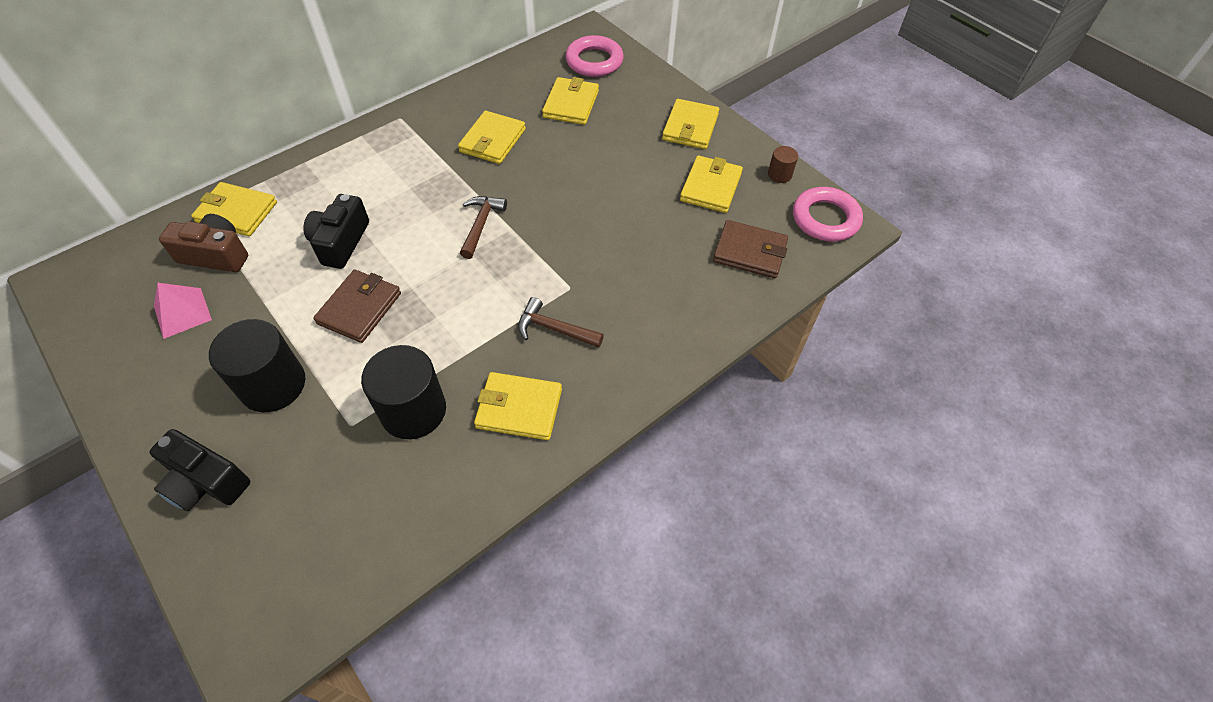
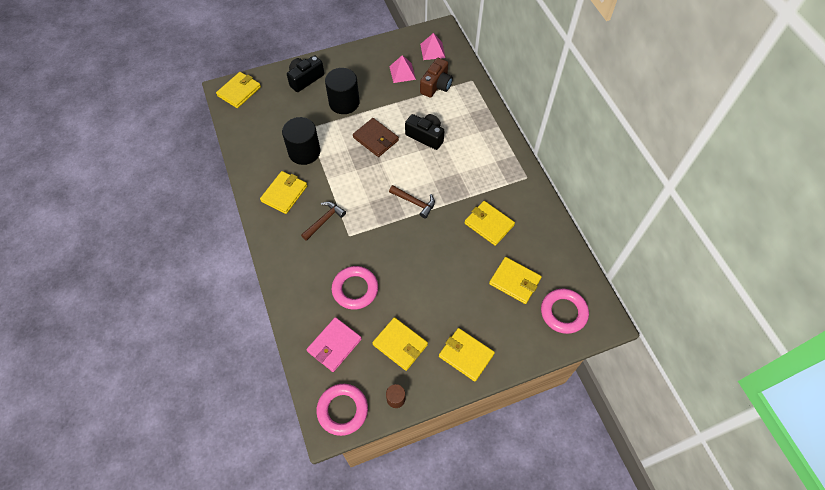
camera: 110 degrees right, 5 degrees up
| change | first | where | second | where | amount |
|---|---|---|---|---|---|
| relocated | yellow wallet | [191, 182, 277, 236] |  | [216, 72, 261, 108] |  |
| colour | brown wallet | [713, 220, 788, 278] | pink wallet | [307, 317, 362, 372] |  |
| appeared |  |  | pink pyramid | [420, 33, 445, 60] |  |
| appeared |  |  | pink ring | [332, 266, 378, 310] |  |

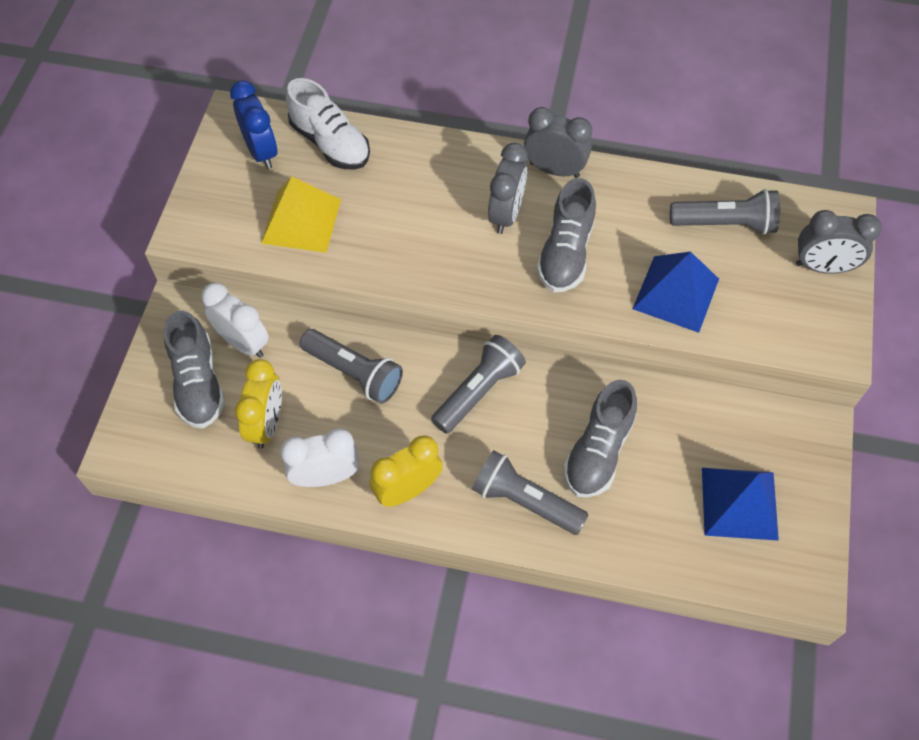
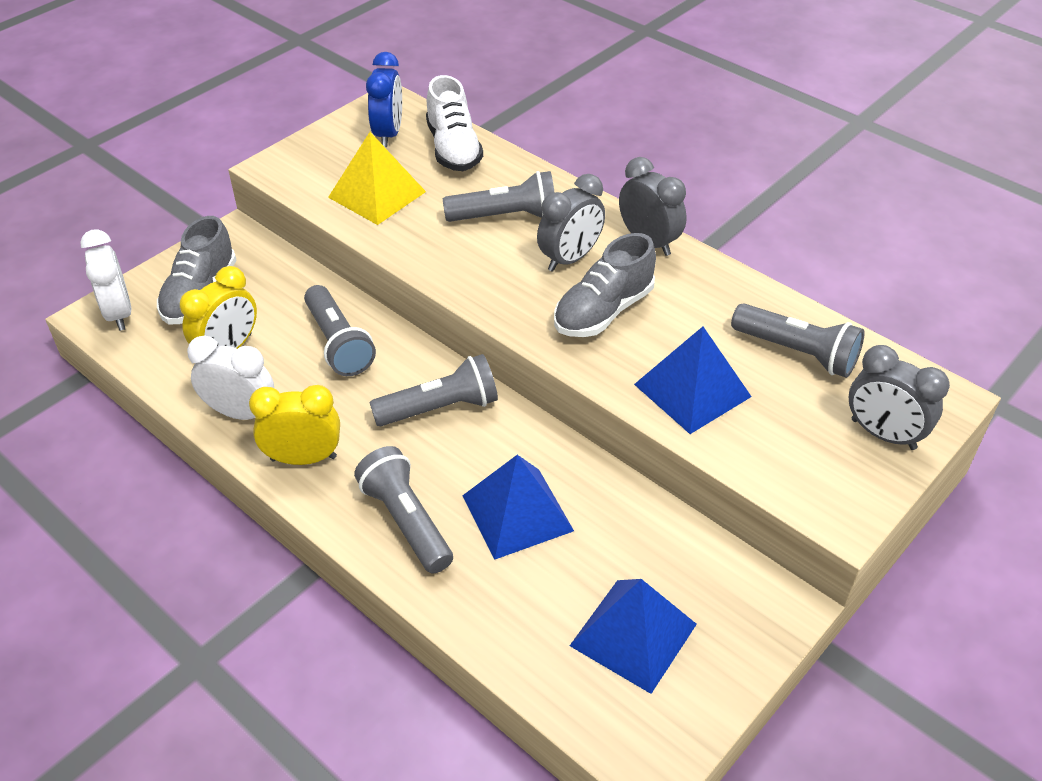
camera: 30 degrees right, 15 degrees down
| change | first | where | second | where | amount |
|---|---|---|---|---|---|
| relocated | white clock | [202, 283, 269, 358] |  | [80, 229, 132, 331] |  |
| exchanged | grey shoe | [564, 380, 637, 498] | blue pyramid | [462, 455, 574, 560] |  |
| appeared |  |  | grey flashlight | [443, 171, 555, 222] |  |

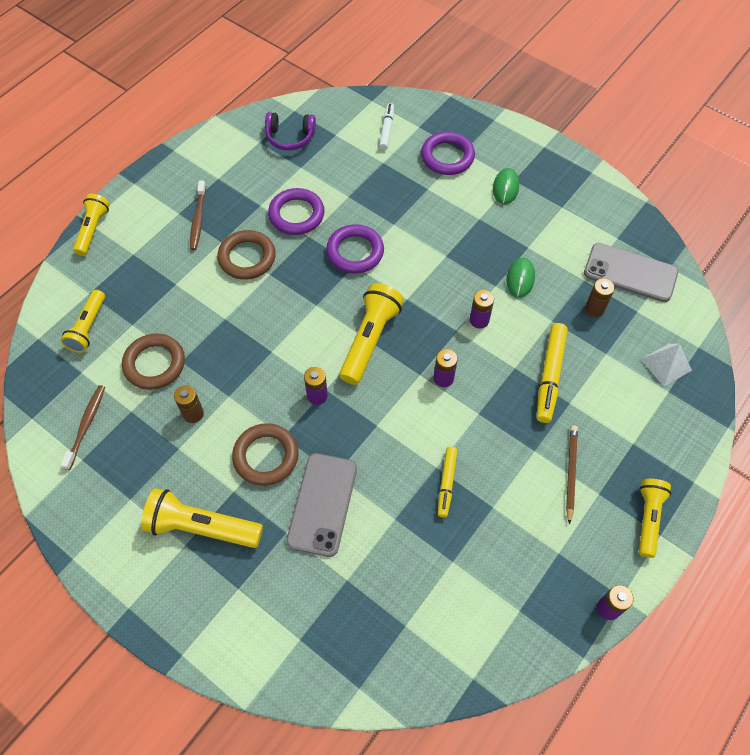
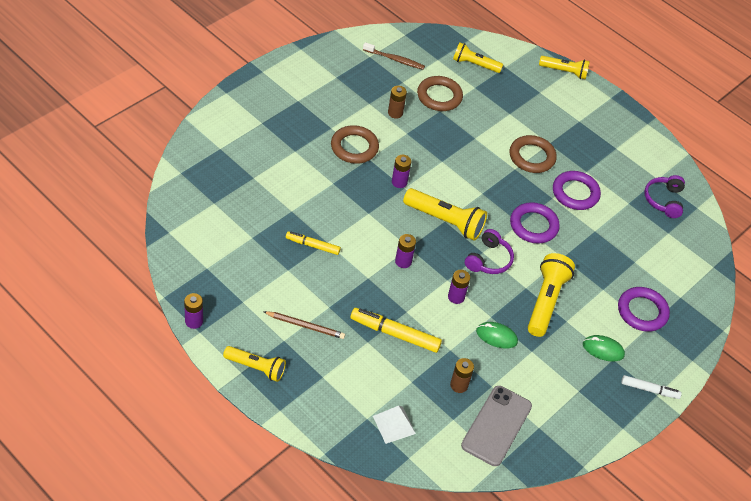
camera: 90 degrees right, 10 degrees down
| change | first | where | second | where | amount |
|---|---|---|---|---|---|
| relocated | white marker | [379, 103, 394, 150] |  | [621, 375, 682, 399] |  |
| missing | brown toothbrush | [190, 180, 206, 250] |  |  |  |
| missing | grey phone | [286, 453, 357, 557] |  |  |  |
| relocated | yellow flashlight | [141, 488, 263, 548] |  | [528, 253, 575, 337] |  |
| appeared |  |  | purple headphones | [465, 229, 514, 274] |  |

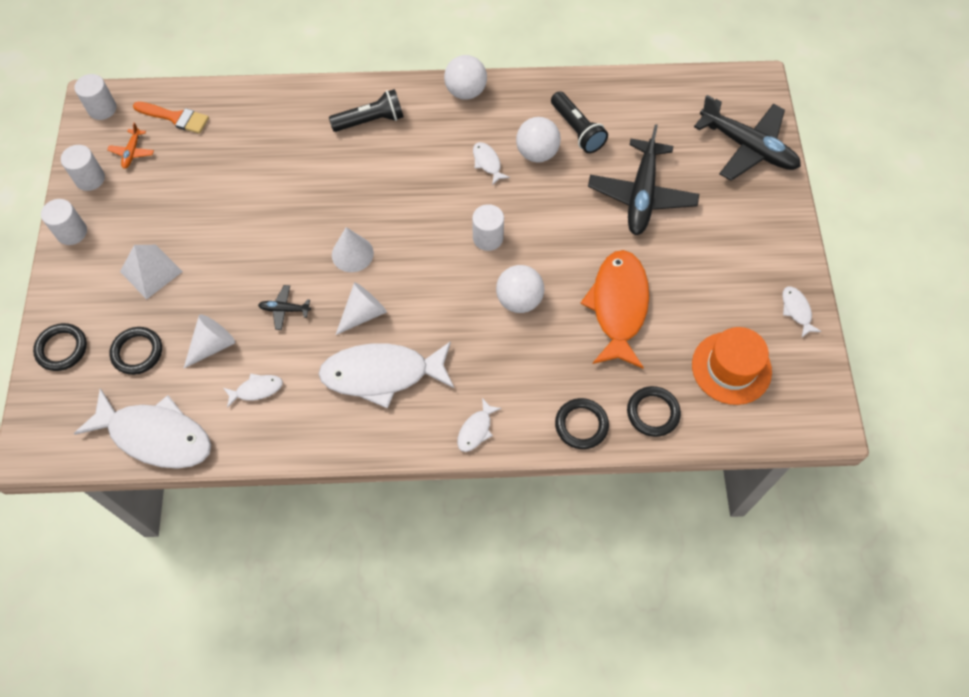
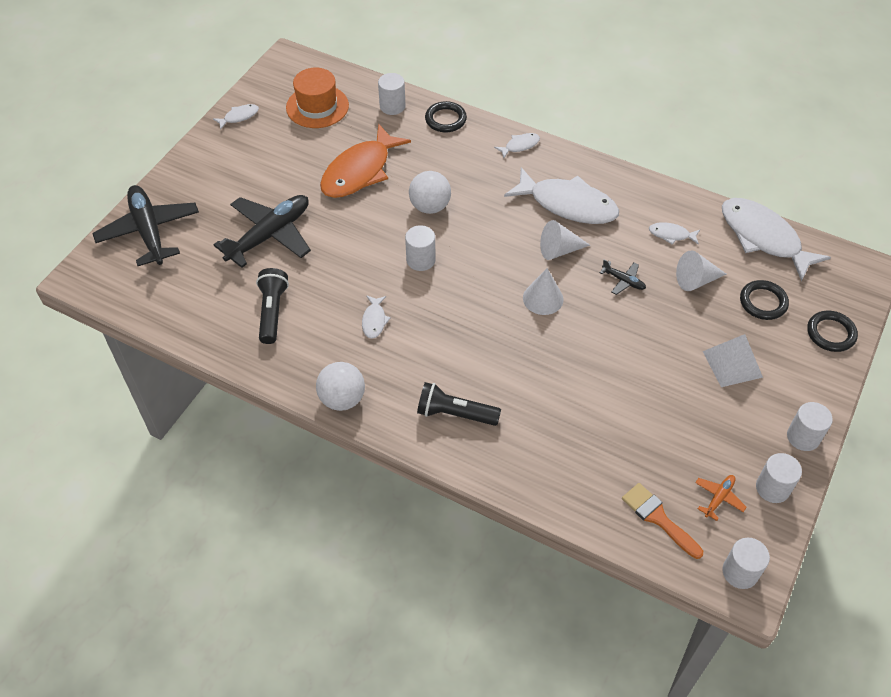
camera: 150 degrees left, 10 degrees down
| change | first | where | second | where | amount |
|---|---|---|---|---|---|
| missing | white ball | [516, 117, 561, 162] |  |  |  |
| spun | white fish | [782, 286, 822, 337] |  | [213, 104, 259, 130] | 135 degrees counterclockwise |
| exchanged | black ring | [627, 386, 681, 437] | white cylinder | [378, 73, 406, 115] |  |

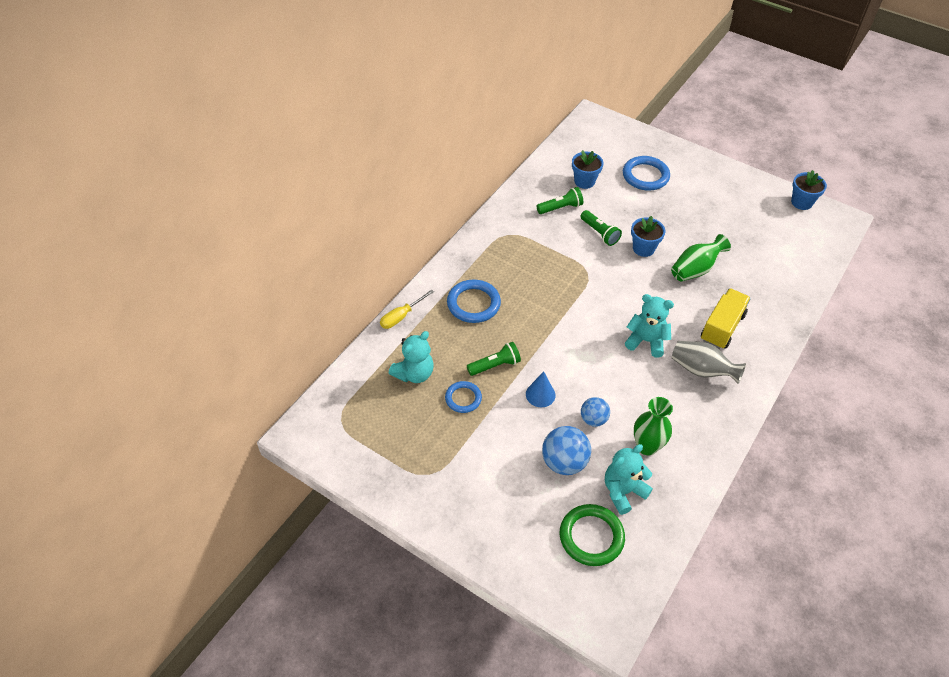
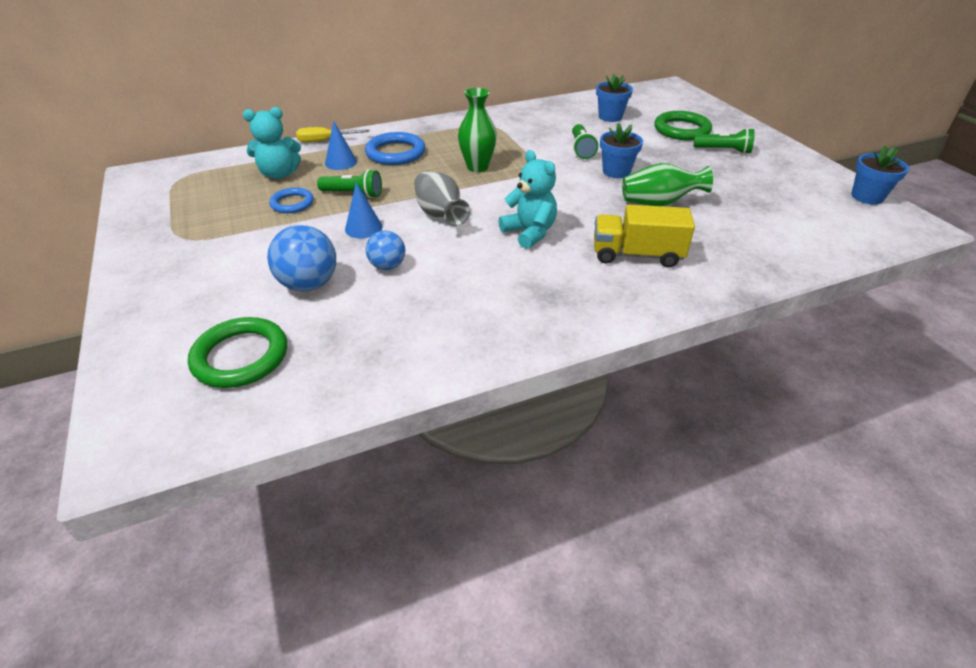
camera: 35 degrees right, 10 degrees down
| change | first | where | second | where | amount |
|---|---|---|---|---|---|
| colour | blue ring | [623, 156, 670, 191] | green ring | [654, 111, 712, 140] |  |
| relocated | green flashlight | [537, 187, 583, 214] |  | [694, 128, 755, 154] |  |
| spun | yellow truck | [701, 288, 751, 349] |  | [594, 204, 695, 268] | 150 degrees counterclockwise |
| relocated | grey vase | [672, 341, 746, 384] |  | [414, 172, 470, 226] |  |
| relocated | green vase | [634, 397, 673, 456] |  | [458, 88, 497, 172] |  |
| missing | turquoise teddy bear | [605, 444, 653, 515] |  |  |  |
| appeared |  |  | blue cone | [325, 121, 357, 170] |  |

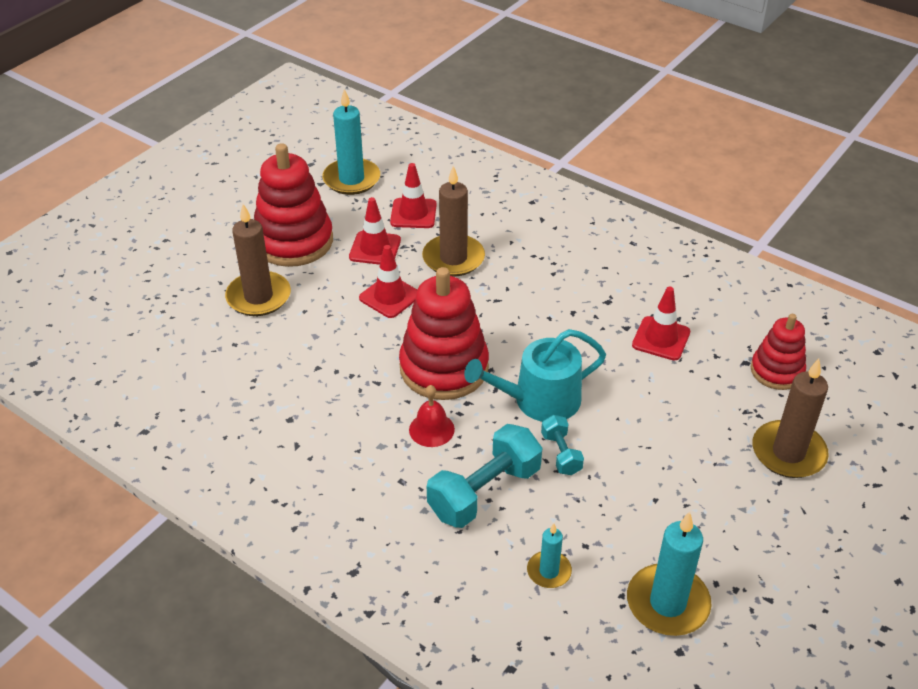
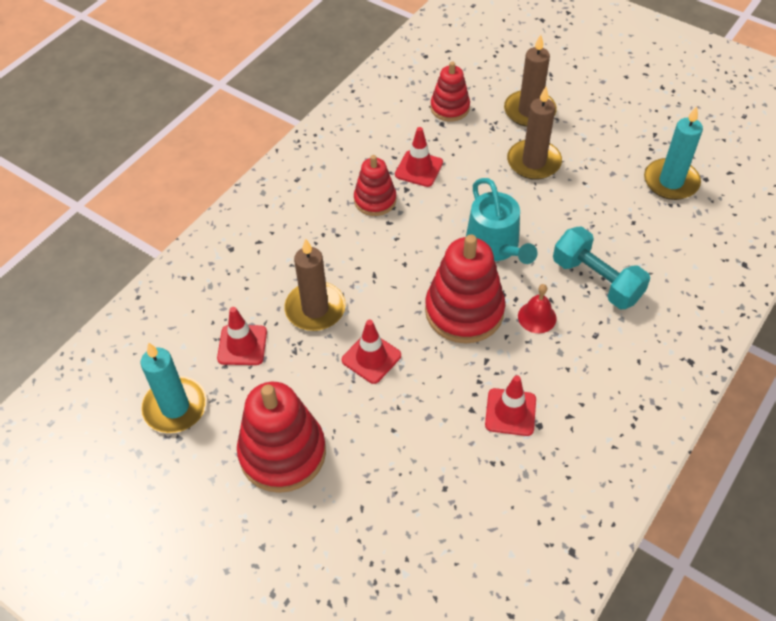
camera: 90 degrees left, 10 degrees up
| change | first | where | second | where | amount |
|---|---|---|---|---|---|
| relocated | red traffic cone | [349, 197, 401, 265] |  | [485, 375, 536, 436] |  |
| relocated | brown candle | [225, 204, 291, 316] |  | [507, 87, 562, 180] |  |
| missing | turquoise dumbbell | [541, 415, 584, 475] |  |  |  |
| missing | turquoise candle | [527, 524, 572, 588] |  |  |  |
| appeared |  |  | red stacking toy | [354, 155, 396, 216] |  |

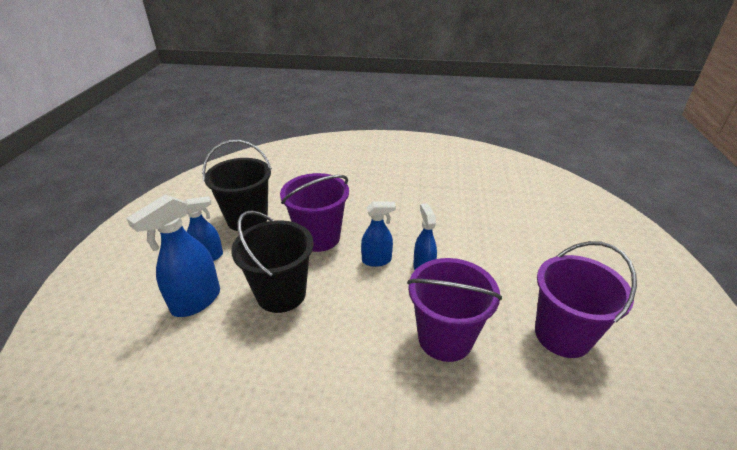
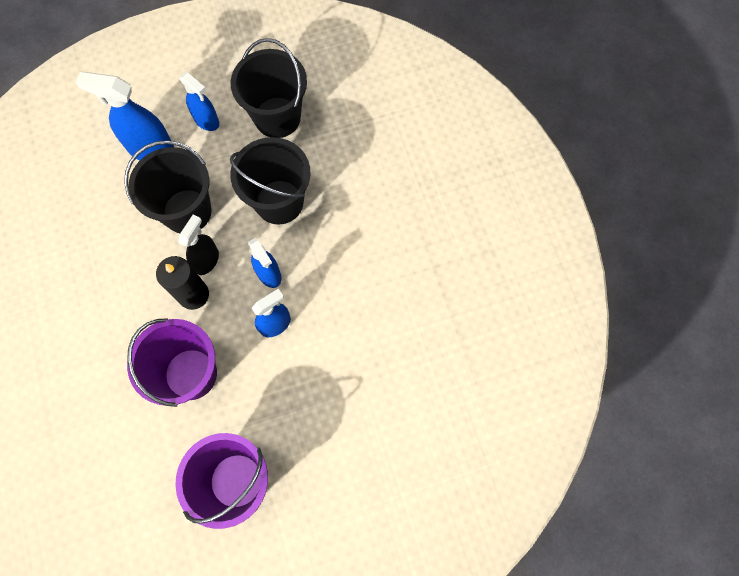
camera: 65 degrees right, 35 degrees up
| change | first | where | second | where | amount |
|---|---|---|---|---|---|
| colour | purple bucket | [280, 173, 349, 252] | black bucket | [230, 137, 311, 225] |  |
| appeared |  |  | black spray bottle | [178, 215, 219, 275] |  |
| appeared |  |  | black candle | [156, 256, 209, 310] |  |

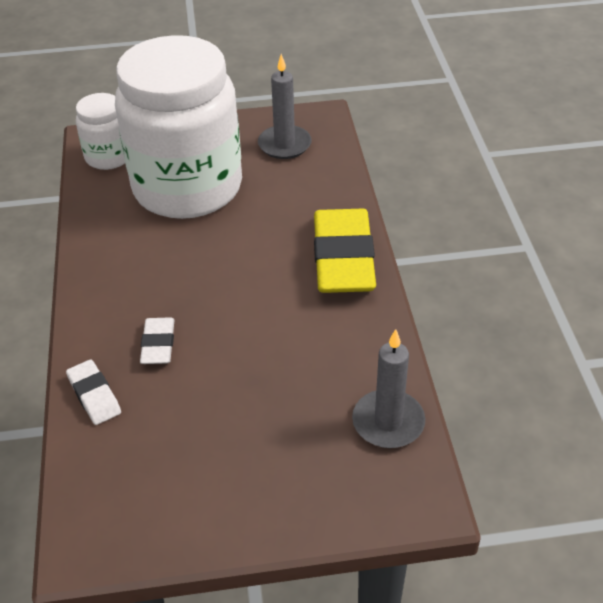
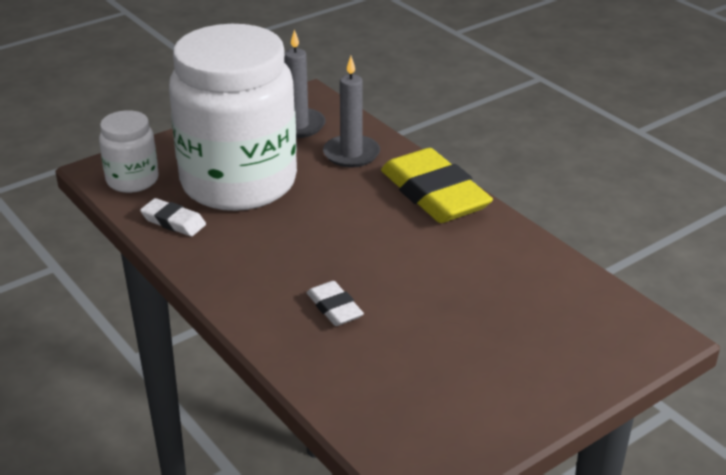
camera: 30 degrees left, 10 degrees down
| change | first | where | second | where | amount |
|---|---|---|---|---|---|
| relocated | grey candle | [352, 329, 425, 448] |  | [323, 56, 380, 168] |  |
| relocated | white eraser | [66, 359, 121, 425] |  | [140, 198, 206, 236] |  |

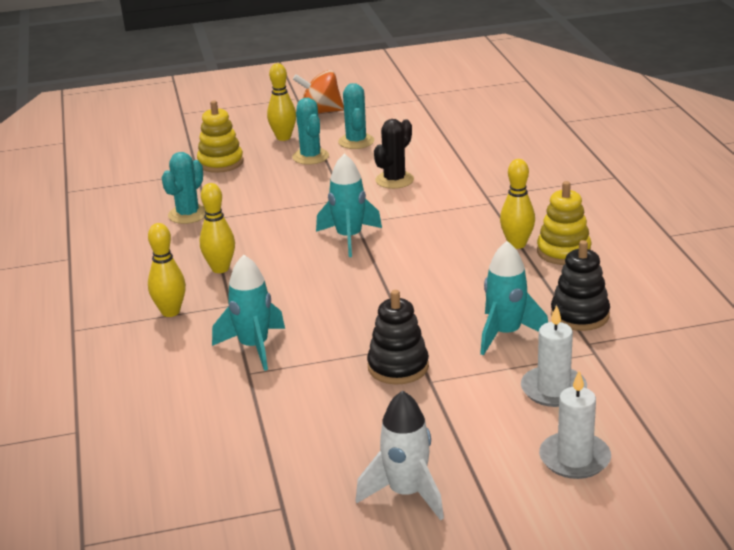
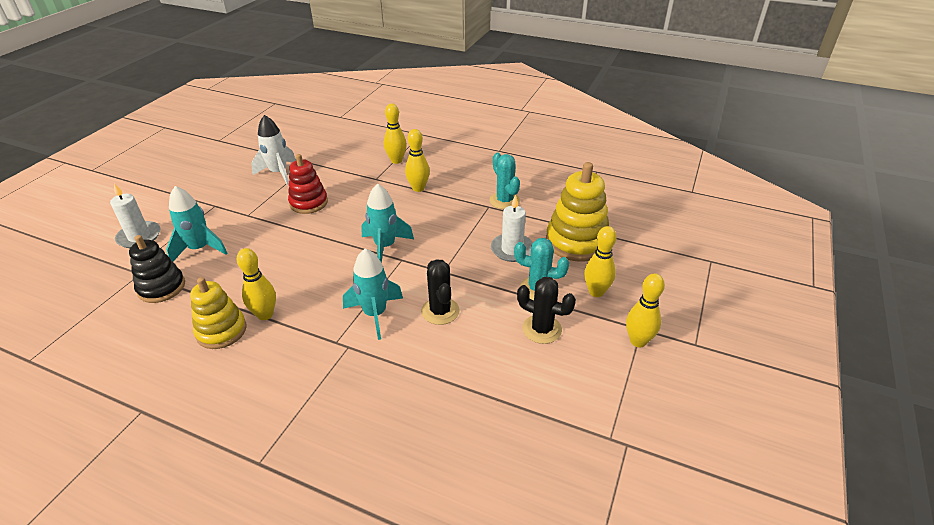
camera: 125 degrees right, 10 degrees up
| change | first | where | second | where | amount |
|---|---|---|---|---|---|
| exchanged | orange spinning top | [293, 70, 344, 114] | yellow bowling pin | [626, 273, 665, 347] |  |
| colour | turquoise cactus | [338, 83, 374, 149] | black cactus | [517, 277, 576, 344] |  |
| size | yellow stacking toy | [197, 101, 243, 173] |  | [546, 162, 609, 262] | x1.50 |
| relocated | turquoise rocket | [212, 255, 285, 371] |  | [343, 248, 403, 340] |  |
| missing | black stacking toy | [367, 290, 429, 385] |  |  |  |
| relocated | white candle | [539, 371, 611, 479] |  | [491, 195, 533, 262] |  |
| relocated | white rocket | [356, 390, 444, 521] |  | [251, 115, 296, 186] |  |
| appeared |  |  | red stacking toy | [288, 154, 328, 214] |  |

